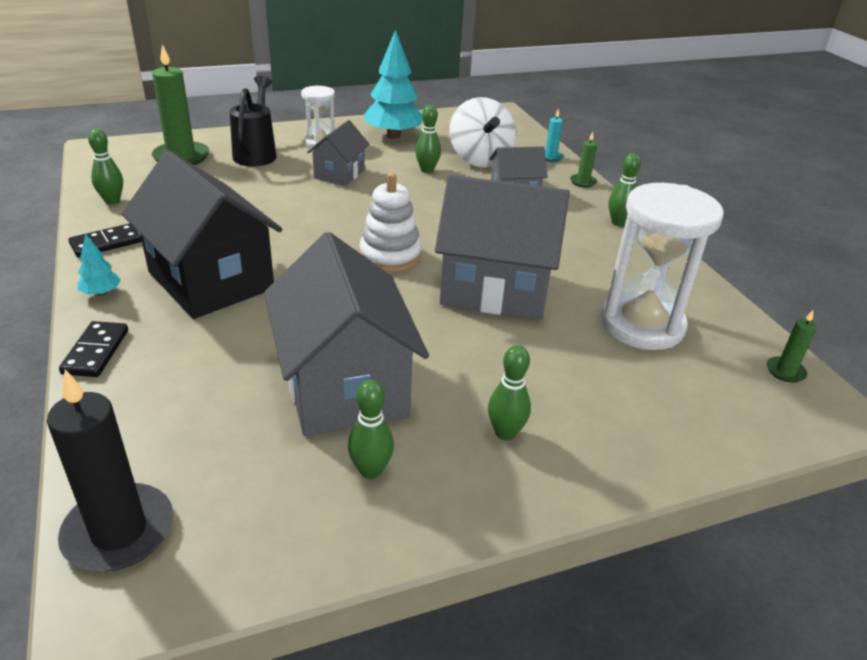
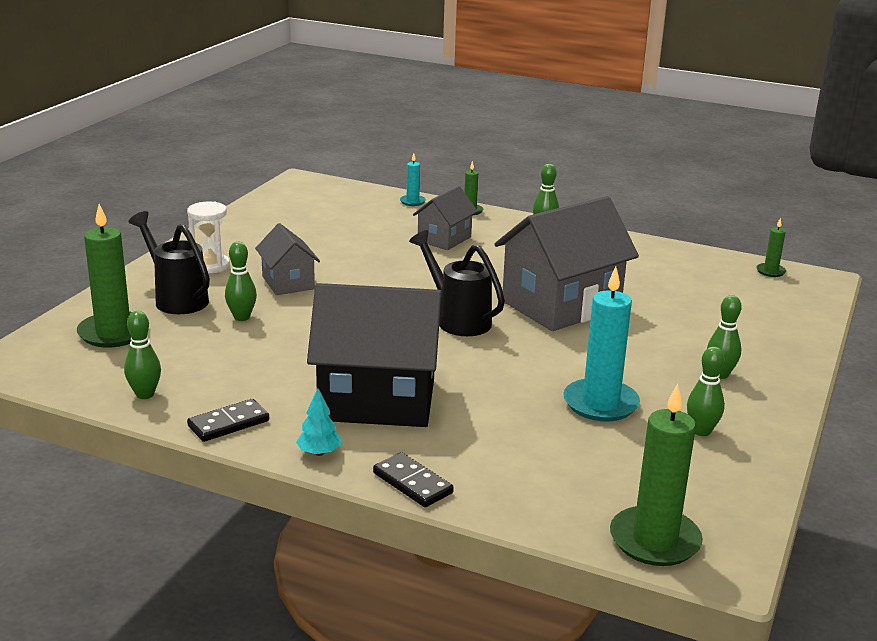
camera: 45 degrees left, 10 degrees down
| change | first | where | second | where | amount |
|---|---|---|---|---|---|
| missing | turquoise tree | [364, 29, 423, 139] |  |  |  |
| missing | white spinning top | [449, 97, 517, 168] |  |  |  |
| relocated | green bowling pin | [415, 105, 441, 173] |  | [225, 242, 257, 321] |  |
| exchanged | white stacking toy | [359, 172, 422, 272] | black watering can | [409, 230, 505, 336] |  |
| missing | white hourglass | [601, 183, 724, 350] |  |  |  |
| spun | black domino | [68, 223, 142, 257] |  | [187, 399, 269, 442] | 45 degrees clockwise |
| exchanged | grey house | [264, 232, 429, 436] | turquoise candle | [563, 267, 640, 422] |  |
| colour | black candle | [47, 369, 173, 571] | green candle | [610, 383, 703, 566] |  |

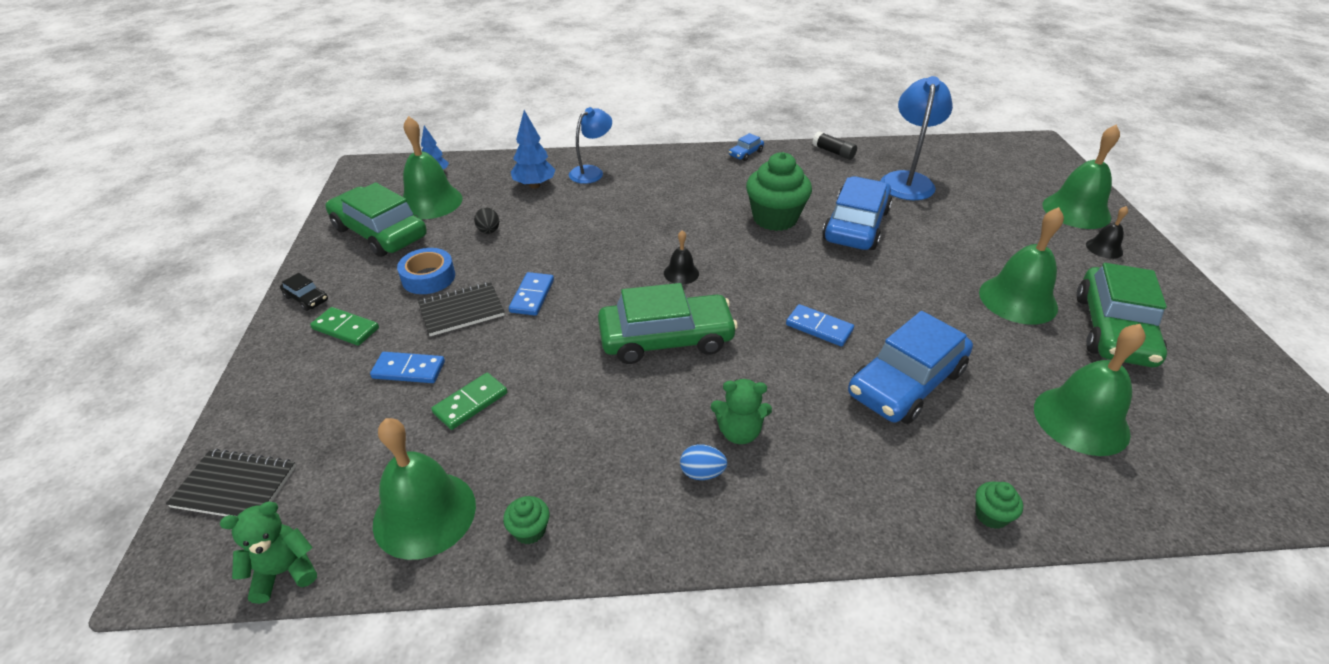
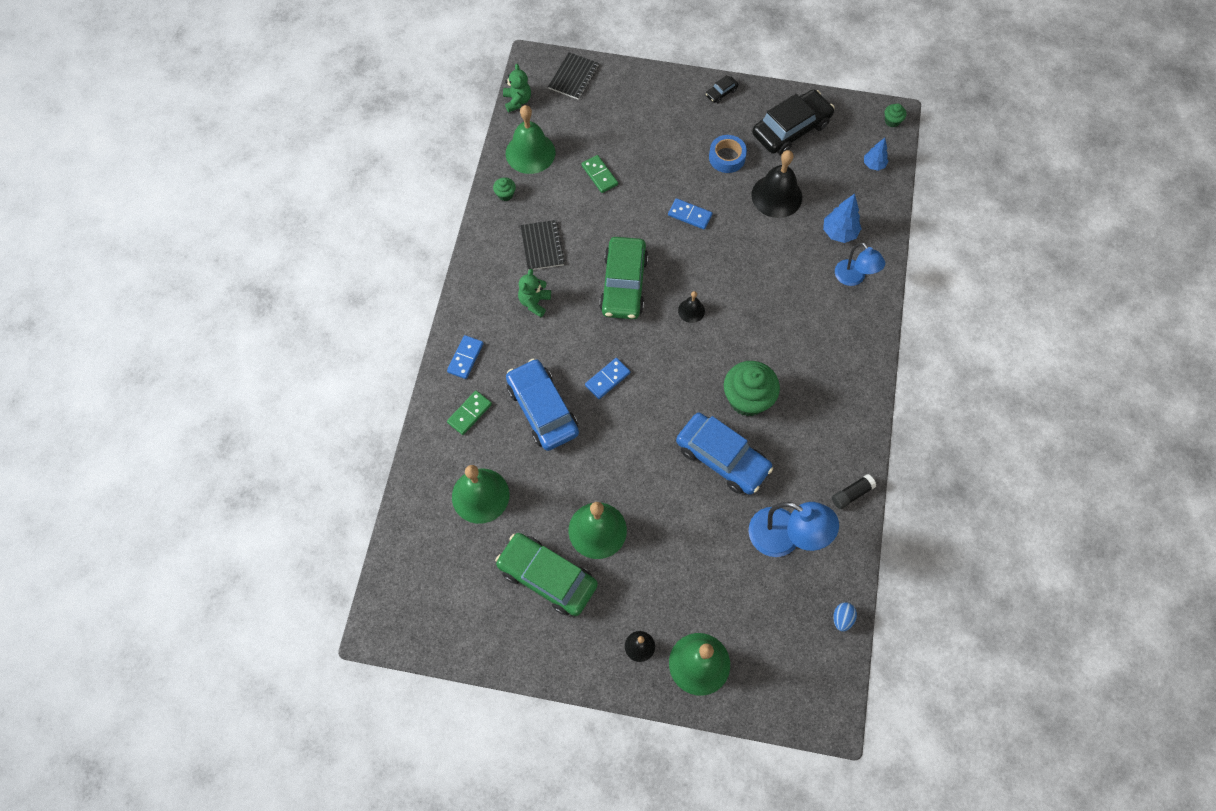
camera: 105 degrees right, 25 degrees up
| change | first | where | second | where | amount |
|---|---|---|---|---|---|
| missing | green bell | [402, 116, 463, 219] |  |  |  |
| missing | blue car | [729, 133, 764, 161] |  |  |  |
| colour | green car | [325, 182, 427, 257] | black car | [752, 89, 835, 155] |  |
| exchanged | black egg | [474, 208, 499, 234] | black bell | [751, 150, 802, 218] |  |
| relocated | black notebook | [418, 282, 505, 336] |  | [520, 220, 565, 271] |  |
| relocated | green domino | [310, 307, 379, 346] |  | [447, 391, 492, 435] |  |
| relocated | blue domino | [370, 352, 445, 383] |  | [447, 335, 483, 379] |  |
| relocated | blue egg | [680, 444, 727, 480] |  | [833, 602, 857, 632] |  |
| relocated | green cupcake | [975, 482, 1023, 529] |  | [884, 103, 906, 127] |  |

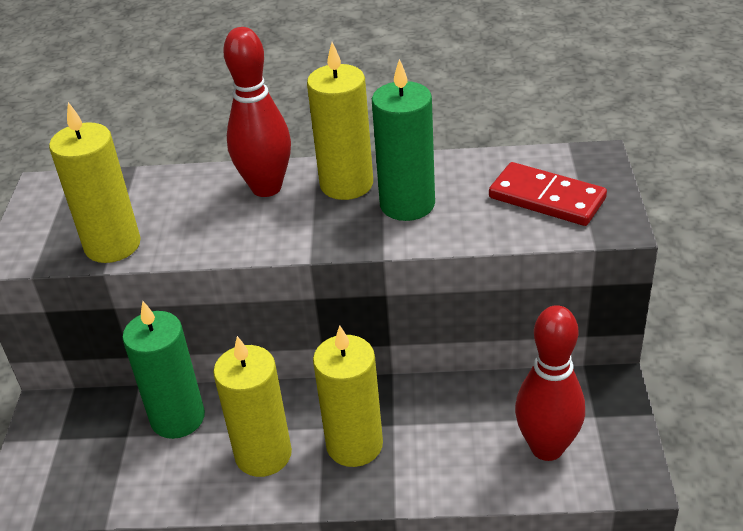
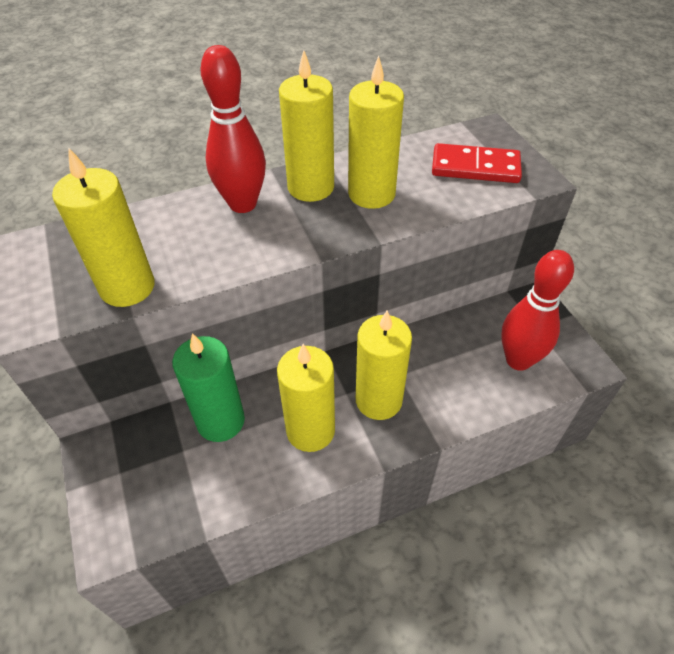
camera: 25 degrees left, 10 degrees up
| change | first | where | second | where | amount |
|---|---|---|---|---|---|
| colour | green candle | [372, 59, 435, 221] | yellow candle | [348, 55, 404, 209] |  |

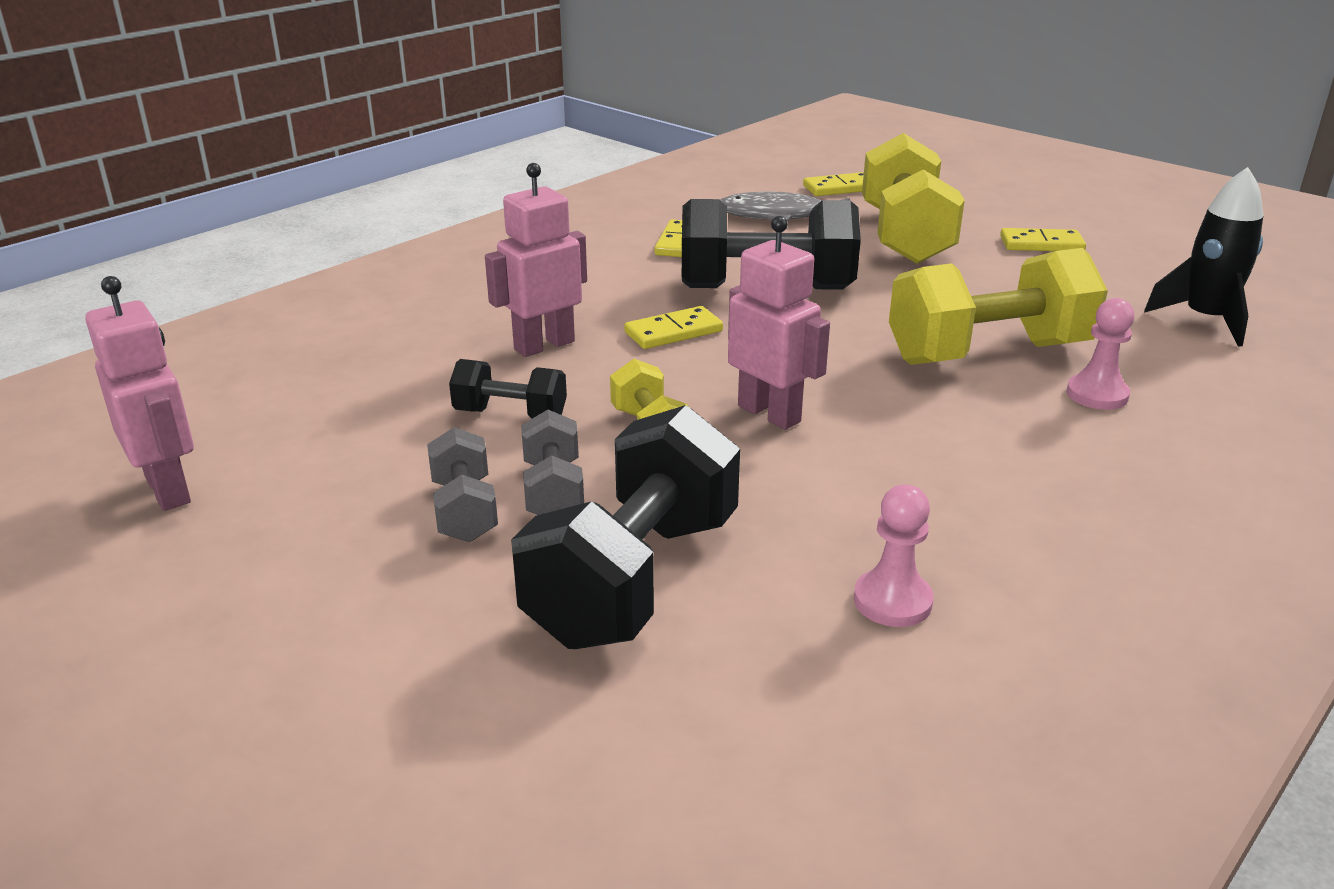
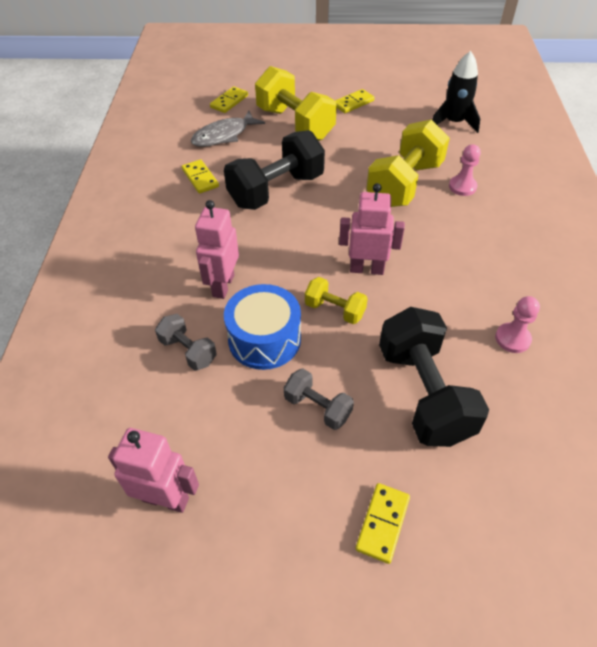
camera: 40 degrees left, 20 degrees up
| change | first | where | second | where | amount |
|---|---|---|---|---|---|
| relocated | yellow domino | [624, 306, 723, 349] |  | [355, 483, 410, 564] |  |
| exchanged | black dumbbell | [449, 359, 567, 419] | blue drum | [224, 284, 301, 370] |  |
| relocated | grey dumbbell | [521, 410, 584, 515] |  | [155, 314, 217, 371] |  |

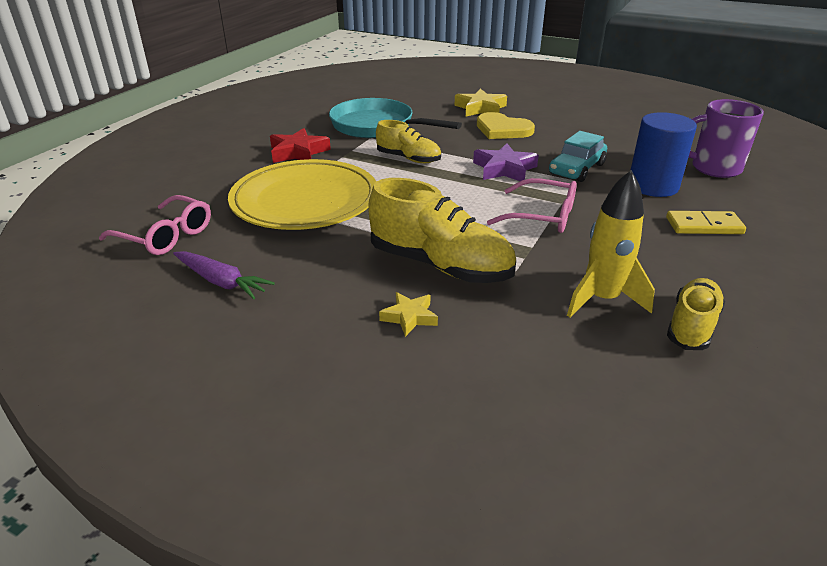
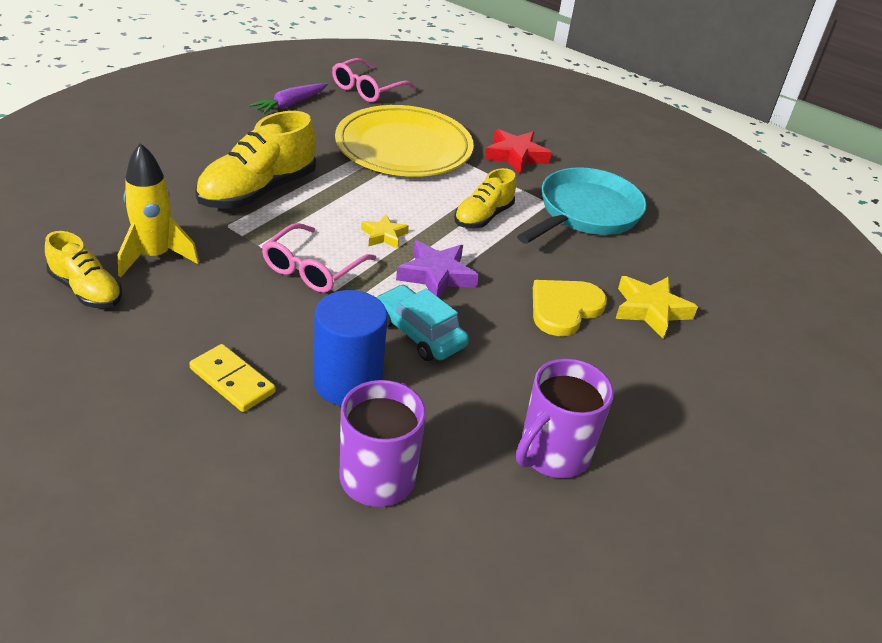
camera: 95 degrees right, 5 degrees up
| change | first | where | second | where | amount |
|---|---|---|---|---|---|
| spun | yellow domino | [666, 211, 746, 234] |  | [189, 344, 276, 412] | 60 degrees counterclockwise |
| relocated | yellow star | [379, 292, 438, 337] |  | [361, 214, 409, 249] |  |
| appeared |  |  | purple mug | [516, 358, 614, 478] |  |

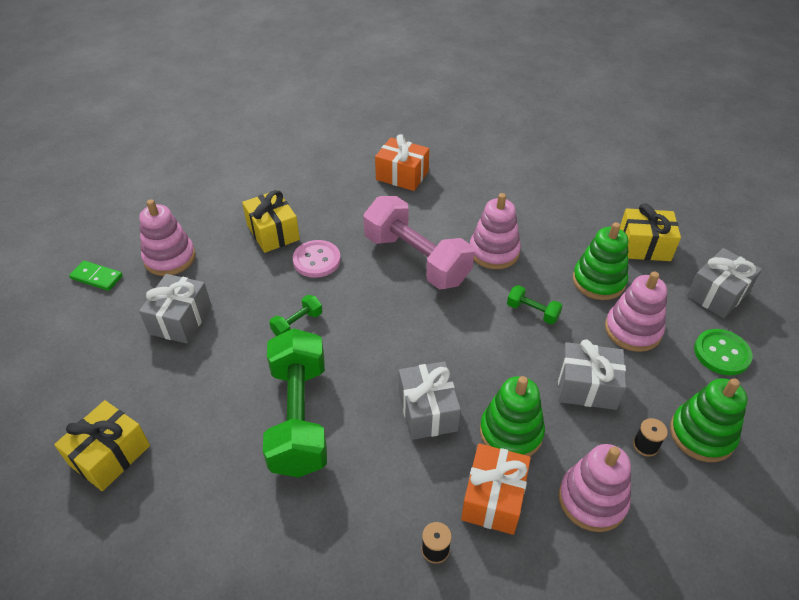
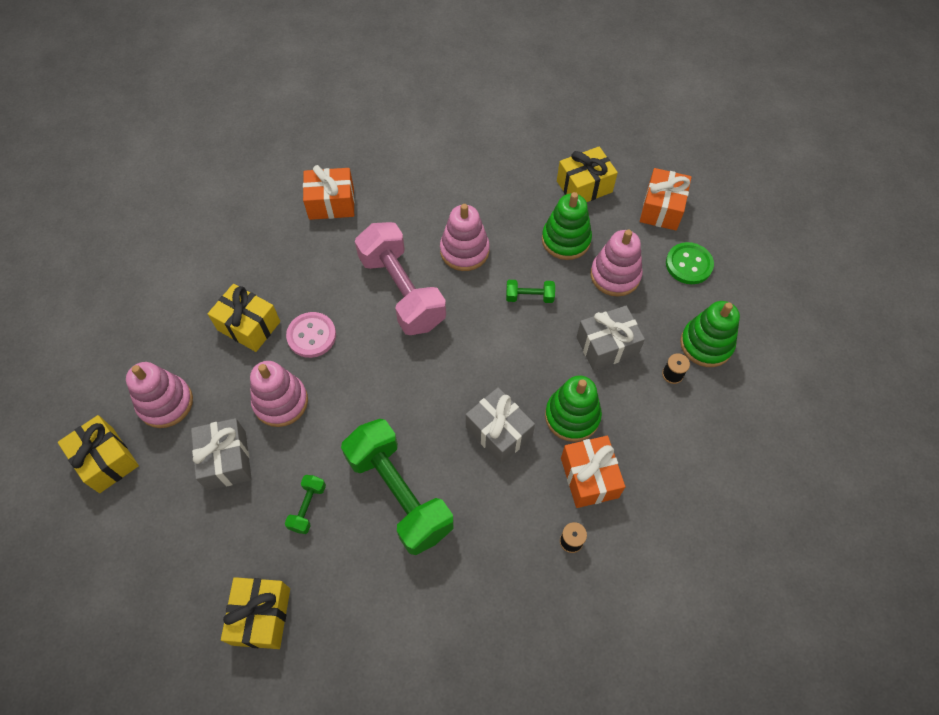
camera: 30 degrees left, 15 degrees up
| change | first | where | second | where | amount |
|---|---|---|---|---|---|
| spun | pink dumbbell | [363, 196, 474, 289] |  | [355, 222, 446, 335] | 45 degrees clockwise |
| colour | grey gift | [686, 248, 762, 318] | orange gift | [640, 168, 692, 231] |  |
| exchanged | green domino | [69, 261, 123, 291] | yellow gift | [58, 415, 139, 493] |  |
| relocated | green dumbbell | [269, 295, 322, 336] |  | [285, 475, 326, 534] |  |
| relocated | pink stacking toy | [559, 444, 631, 532] |  | [250, 361, 308, 427] |  |

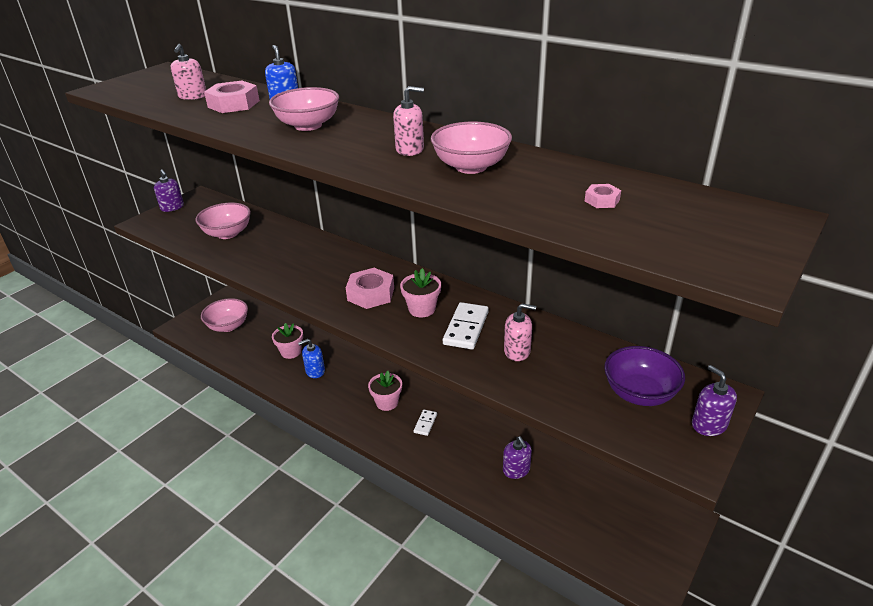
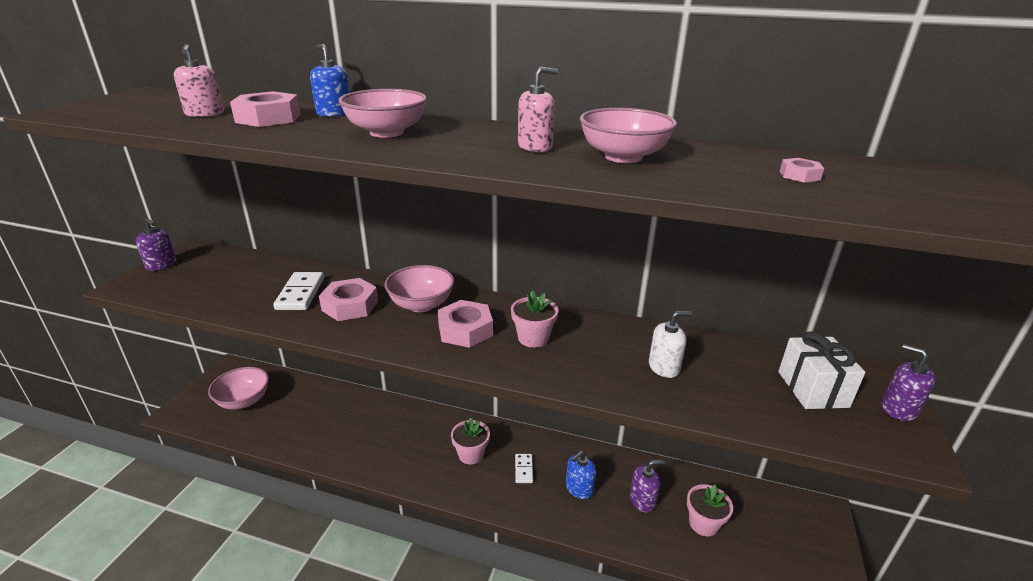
camera: 20 degrees left, 5 degrees down
| change | first | where | second | where | amount |
|---|---|---|---|---|---|
| relocated | pink bowl | [195, 203, 251, 239] |  | [384, 265, 454, 312] |  |
| relocated | white domino | [443, 302, 489, 349] |  | [273, 272, 324, 310] |  |
| colour | pink soap dispenser | [504, 303, 536, 361] | white soap dispenser | [649, 311, 692, 378] |  |
| relocated | pink flower pot | [272, 323, 303, 359] |  | [687, 484, 733, 537] |  |
| relocated | blue soap dispenser | [298, 339, 325, 378] |  | [566, 450, 596, 499] |  |
| exchanged | purple bowl | [604, 346, 685, 406] | white gift | [778, 331, 865, 409] |  |
| spun | purple soap dispenser | [503, 436, 532, 479] |  | [630, 460, 665, 512] | 60 degrees counterclockwise |
| appeared |  |  | pink nut | [319, 278, 378, 321] |  |

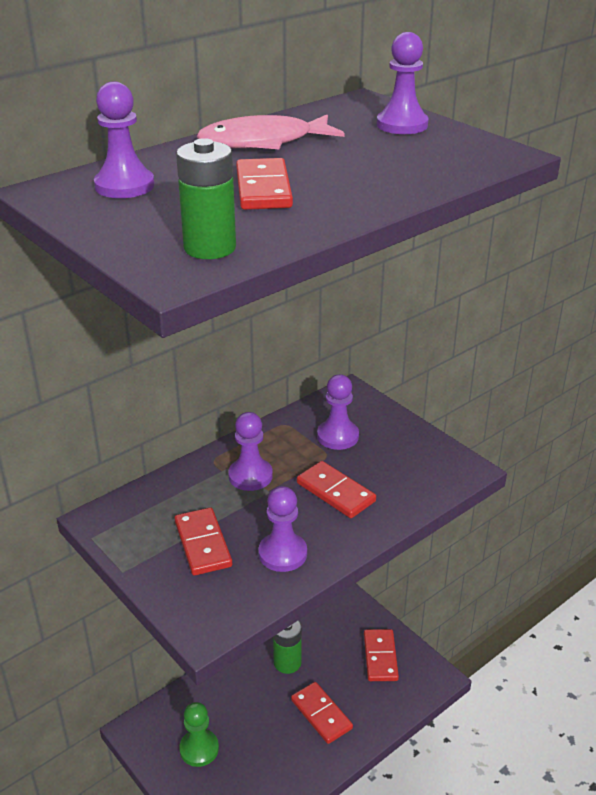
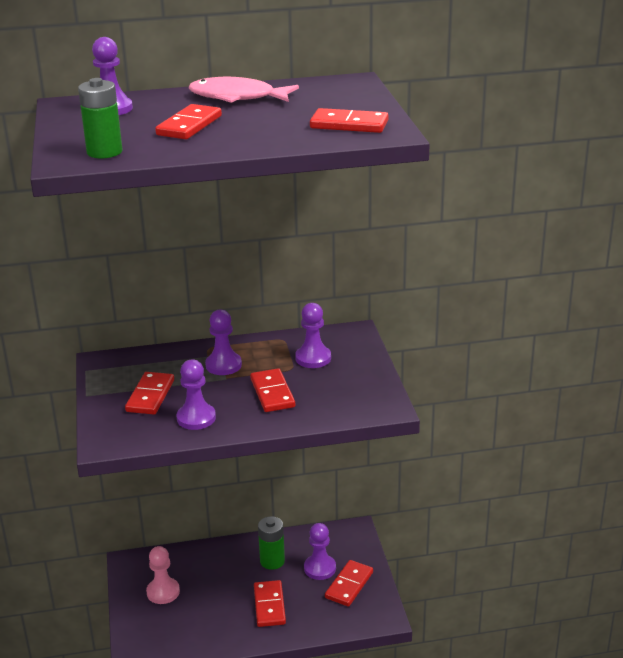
camera: 30 degrees right, 5 degrees down
| change | first | where | second | where | amount |
|---|---|---|---|---|---|
| relocated | purple pawn | [377, 32, 428, 134] |  | [304, 523, 336, 580] |  |
| colour | green pawn | [179, 702, 219, 767] | pink pawn | [146, 546, 180, 604] |  |
| appeared |  |  | red domino | [310, 108, 388, 133] |  |

